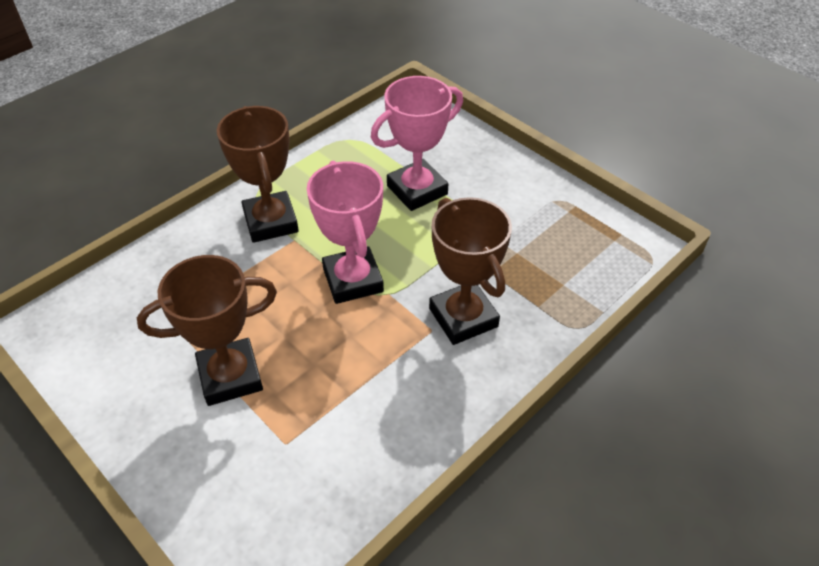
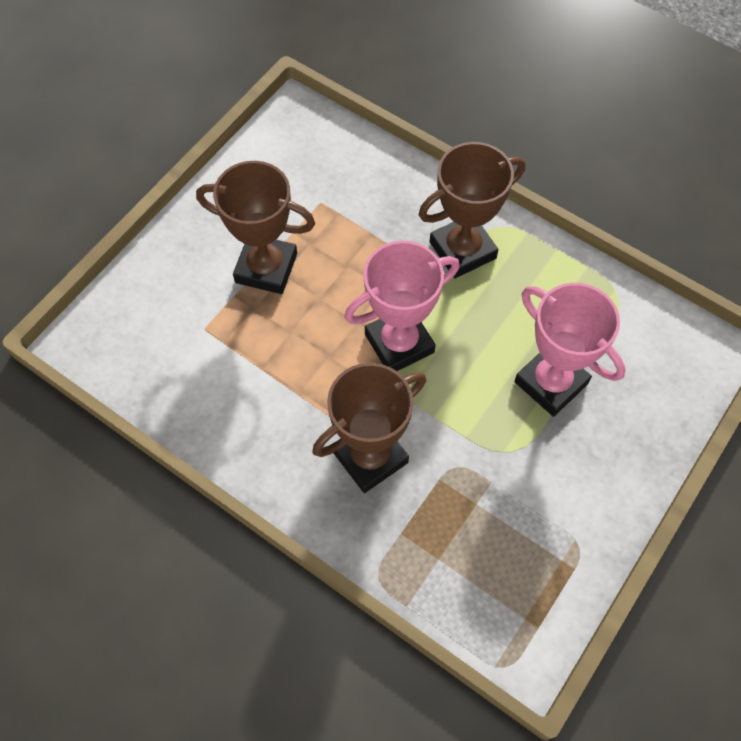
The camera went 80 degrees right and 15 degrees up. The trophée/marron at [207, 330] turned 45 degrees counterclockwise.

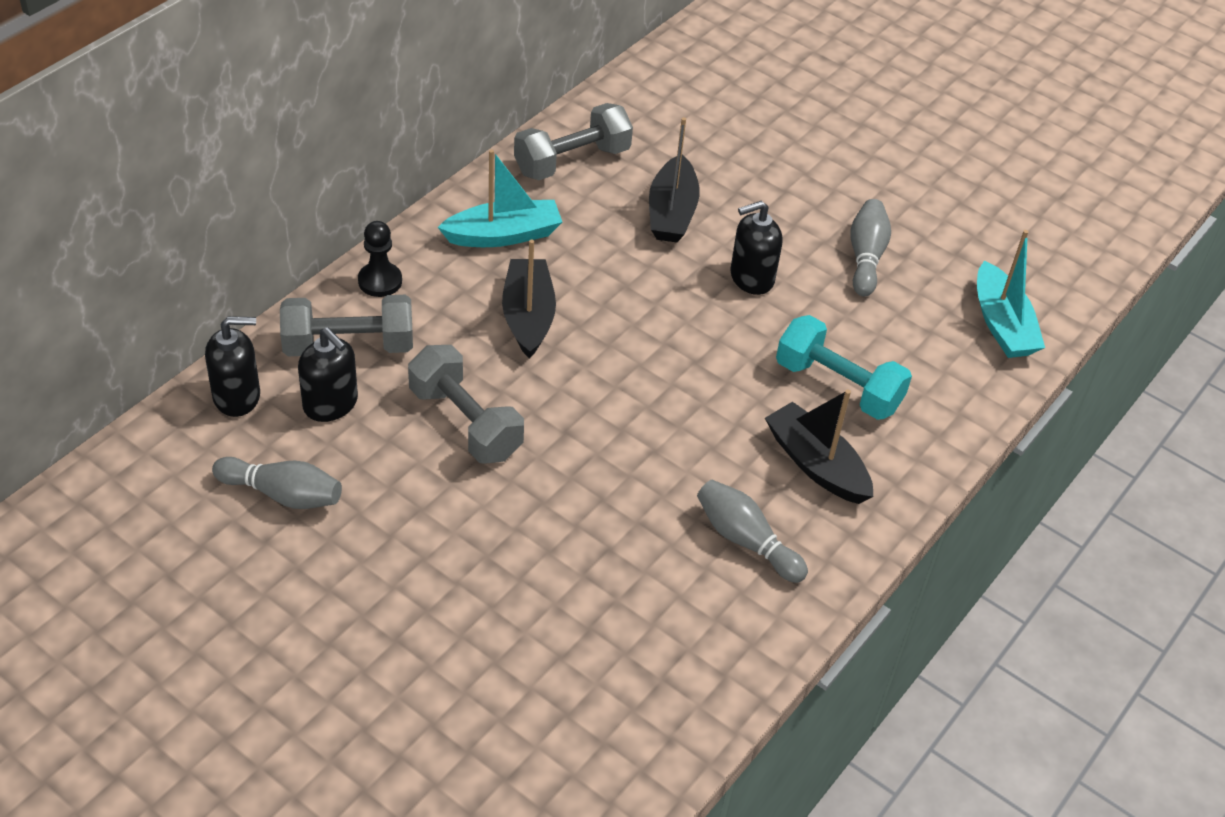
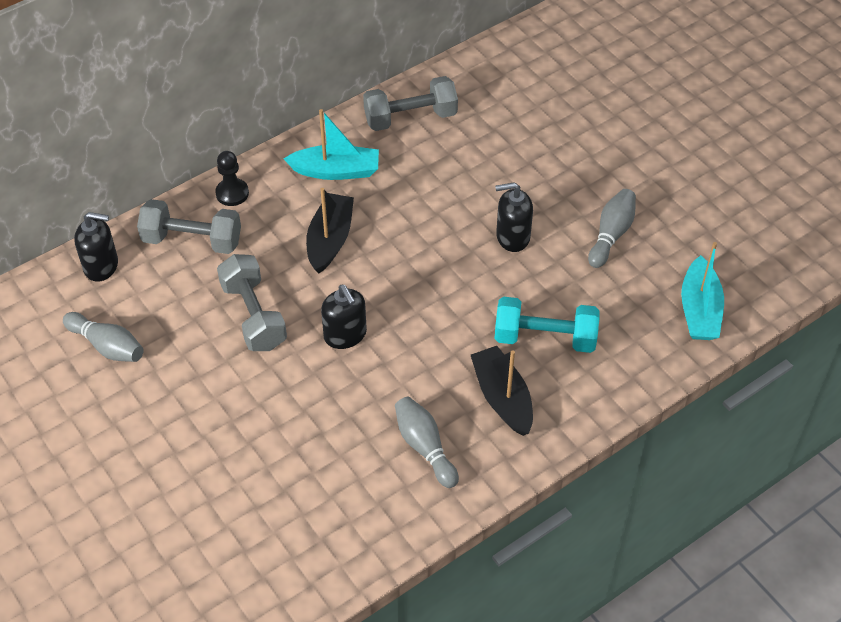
The camera went 20 degrees right and 5 degrees up. The distributeur de savon/noir moved from [328, 374] to [344, 317]. The bateau/noir at [674, 180] disappeared. The haltère/turquoise at [844, 367] turned 45 degrees counterclockwise.

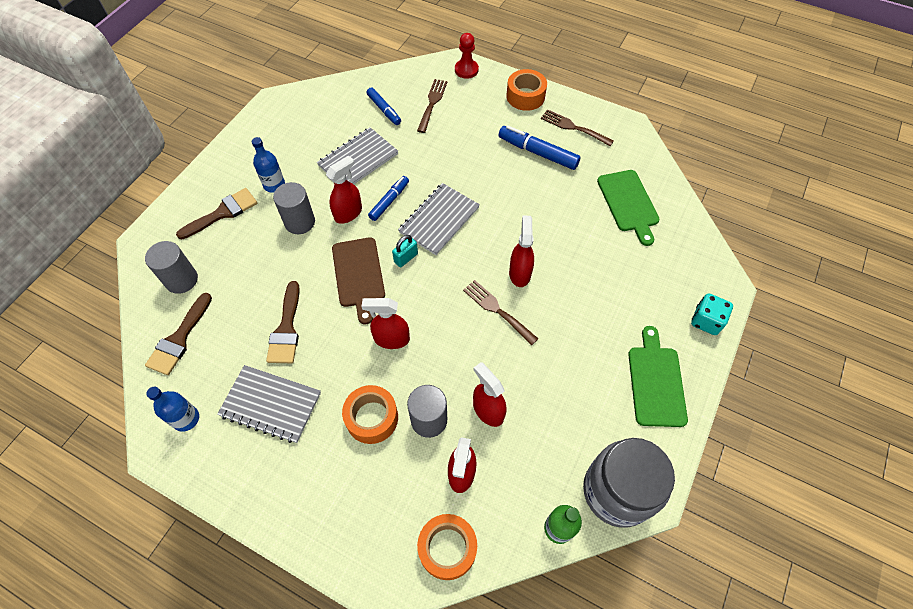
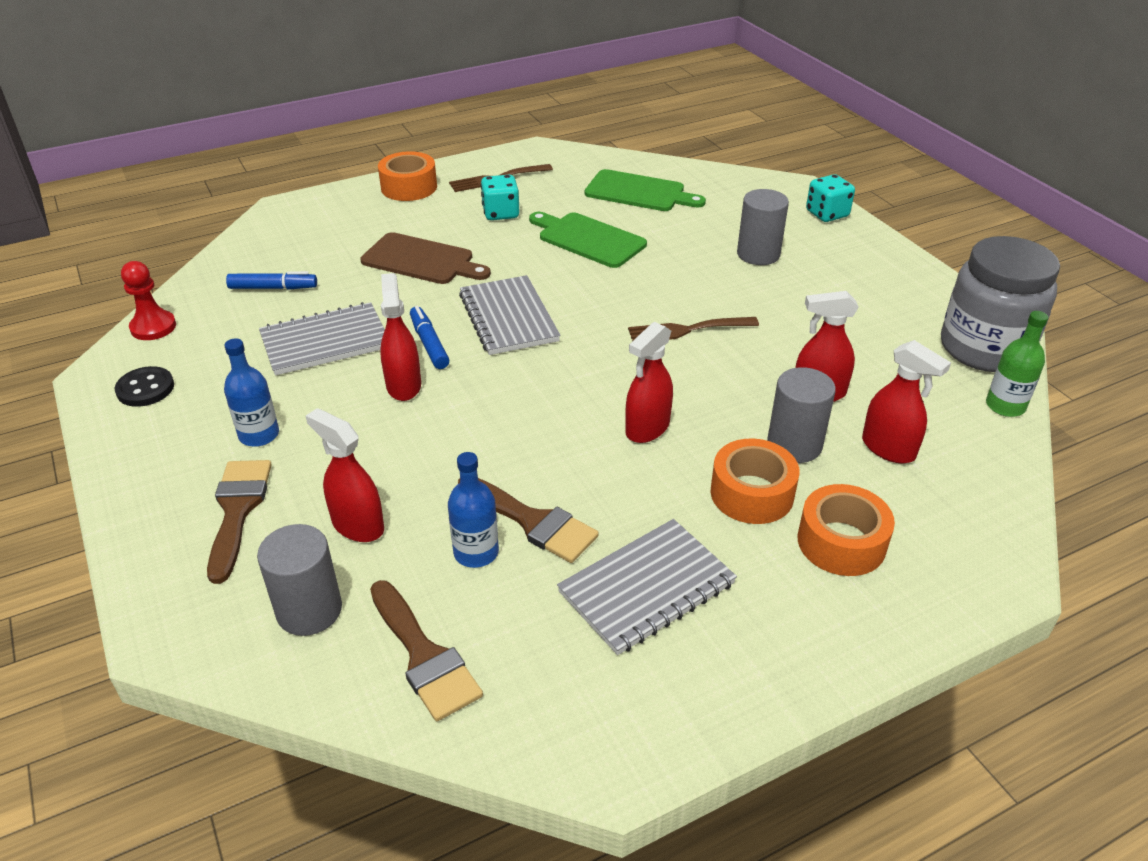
The camera went 55 degrees left and 20 degrees down. The bouteille/bleu moved from [172, 409] to [473, 510]. The cylindre/gris moved from [294, 208] to [763, 227]. The carnet/gris at [357, 155] turned 75 degrees clockwise. The planche à découper/marron moved from [358, 280] to [425, 258]. The cadenas/turquoise at [405, 251] disappeared. The fourchette/marron at [432, 106] disappeared. The ruban adhésif/orange moved from [447, 547] to [846, 530]. The pion/rouge moved from [467, 56] to [148, 300]. The feutre/bleu at [540, 147] was replaced by the dé/turquoise at [500, 197]. The vaporisateur/rouge moved from [521, 251] to [345, 475]. The planche à découper/vert moved from [658, 376] to [588, 240]. The bouton/noir at [144, 386] appeared.

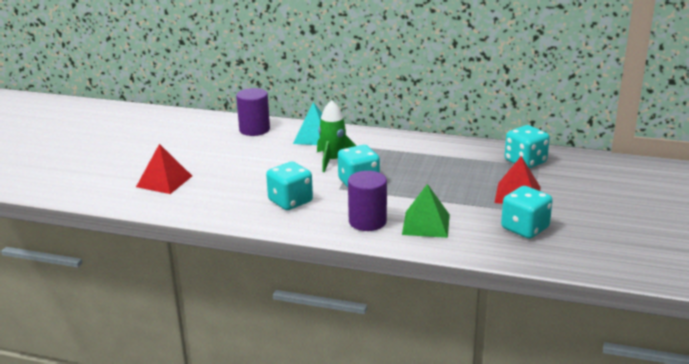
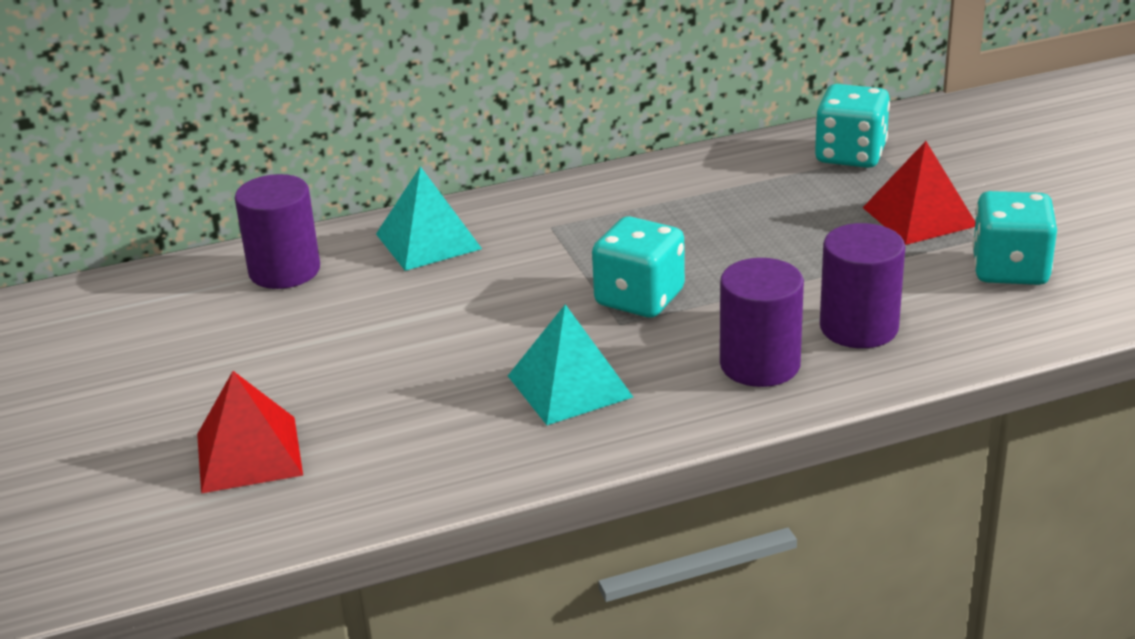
The camera went 35 degrees left and 5 degrees up. The dé/turquoise at [289, 186] was replaced by the pyramide/turquoise at [570, 364]. The fusée/vert at [336, 136] disappeared. The pyramide/vert at [426, 211] was replaced by the cylindre/violet at [862, 285].

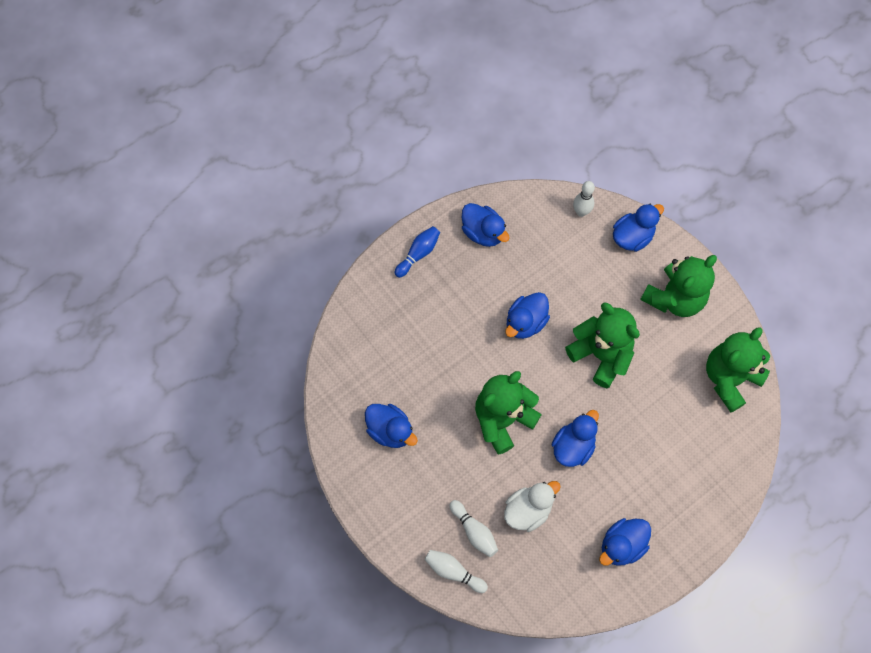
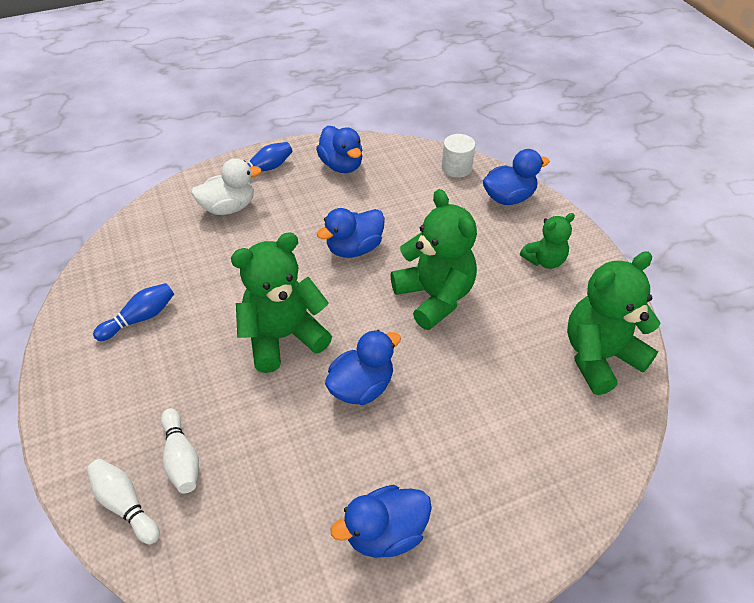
The camera went 15 degrees right and 20 degrees down. The canard/bleu at [391, 426] was replaced by the quille/bleu at [133, 312]. The canard/blanc moved from [532, 506] to [226, 186]. The quille/blanc at [584, 199] was replaced by the cylindre/blanc at [459, 156]. The ours en peluche/vert at [678, 286] changed to 0.56 times the size.

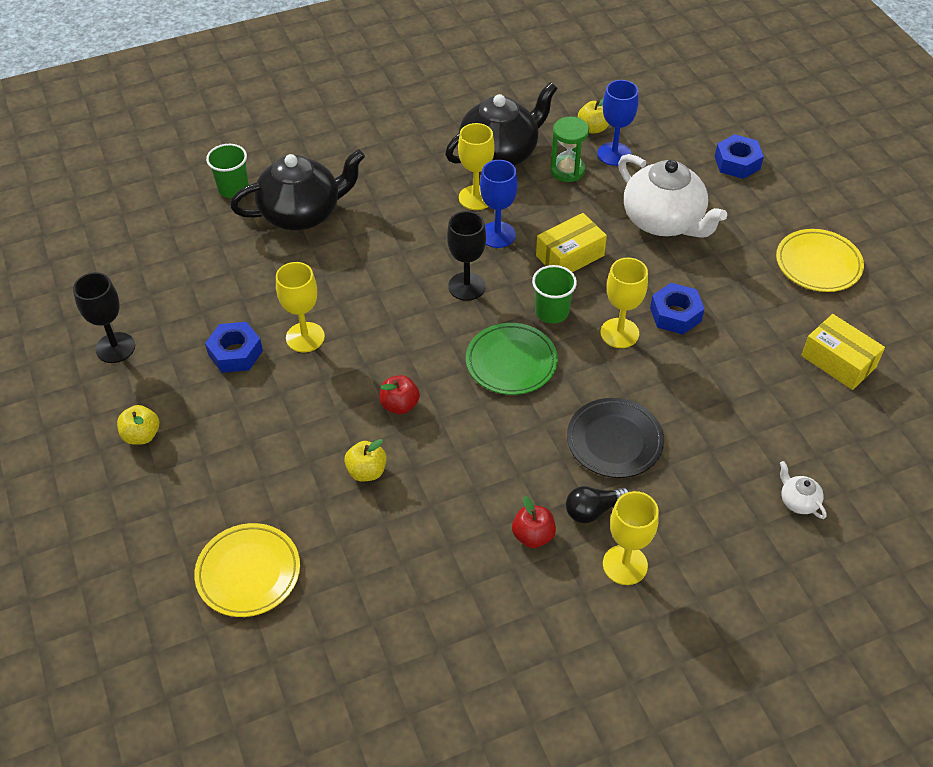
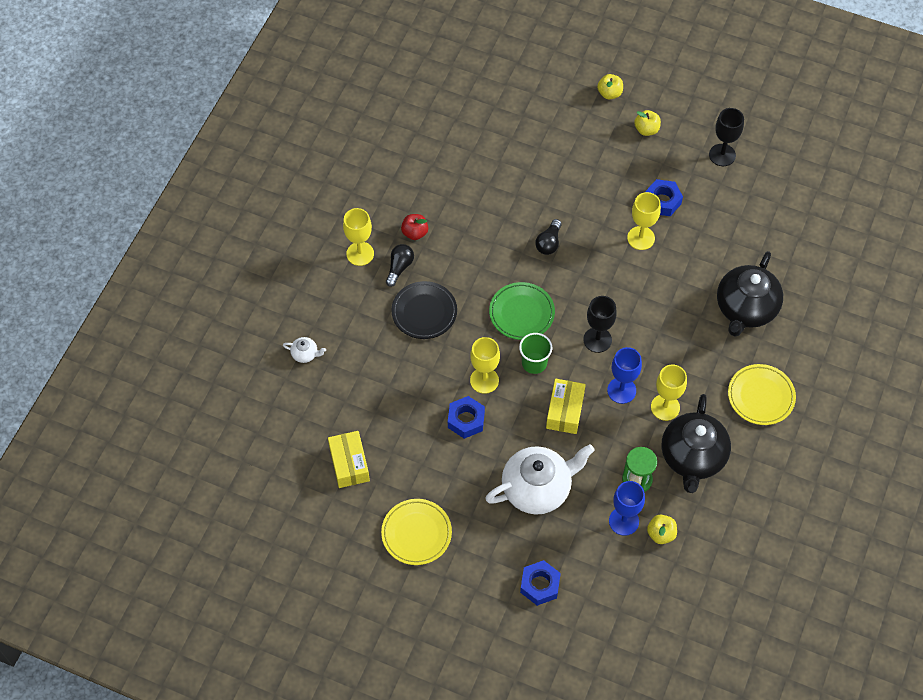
The camera went 135 degrees right and 10 degrees up. The assiette/jaune moved from [247, 570] to [762, 394]. The gobelet/vert at [227, 171] disappeared. The pomme/jaune moved from [365, 460] to [610, 86]. The pomme/rouge at [400, 394] was replaced by the ampoule/noir at [549, 237]. The théière/blanc at [672, 196] turned 150 degrees clockwise. The boîte/jaune at [843, 352] turned 75 degrees clockwise.

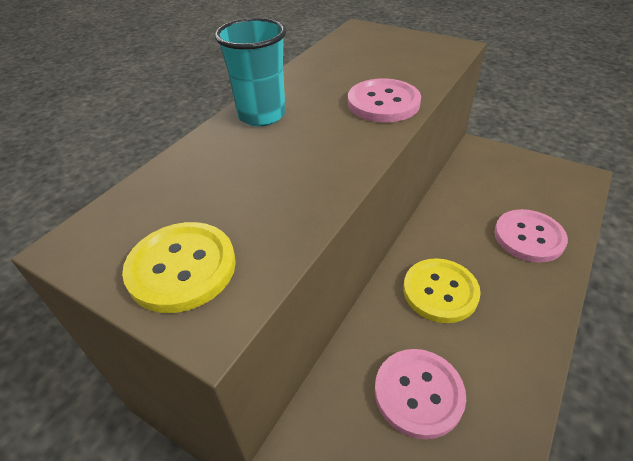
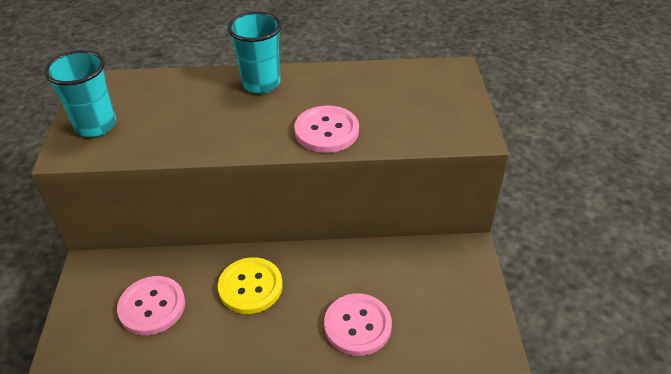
The camera went 55 degrees right and 0 degrees up. The bouton/jaune at [179, 267] was replaced by the gobelet/turquoise at [80, 93].

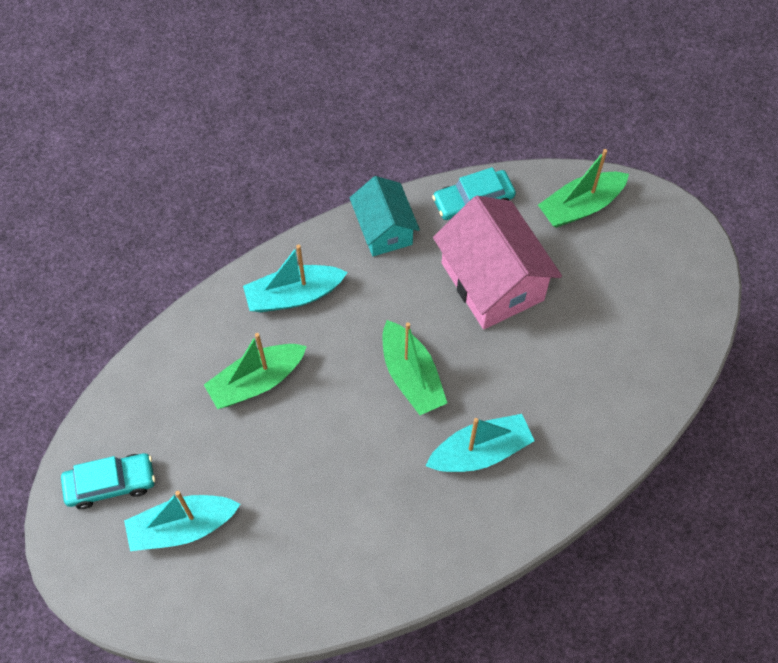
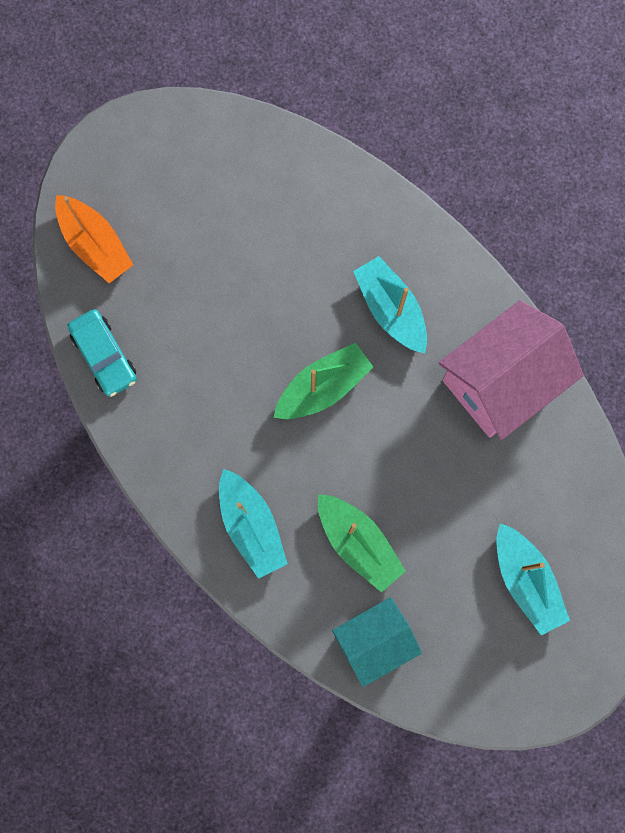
The camera went 100 degrees left and 15 degrees up. The voiture/turquoise at [108, 481] disappeared. The maison/turquoise moved from [385, 216] to [377, 642]. The maison/rose moved from [497, 262] to [511, 370]. The bateau/vert at [583, 188] became the bateau/orange at [94, 239].

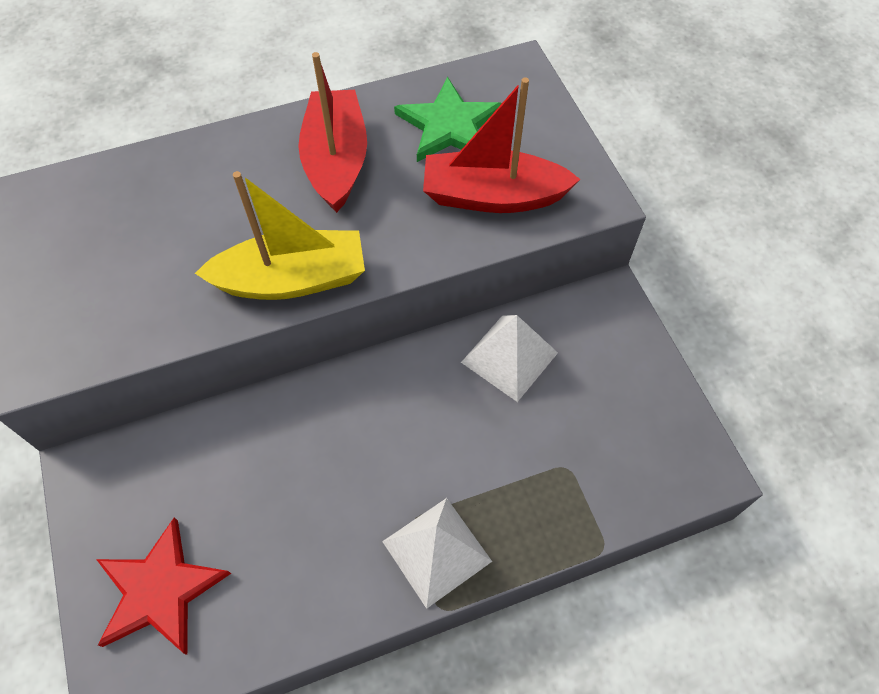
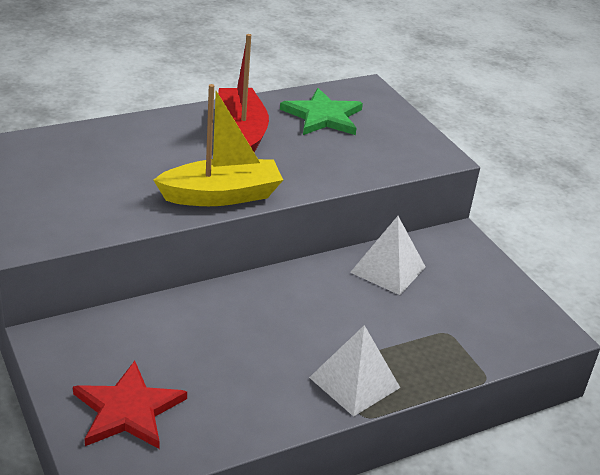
The camera went 10 degrees left and 25 degrees down. The bateau/rouge at [502, 145] disappeared.

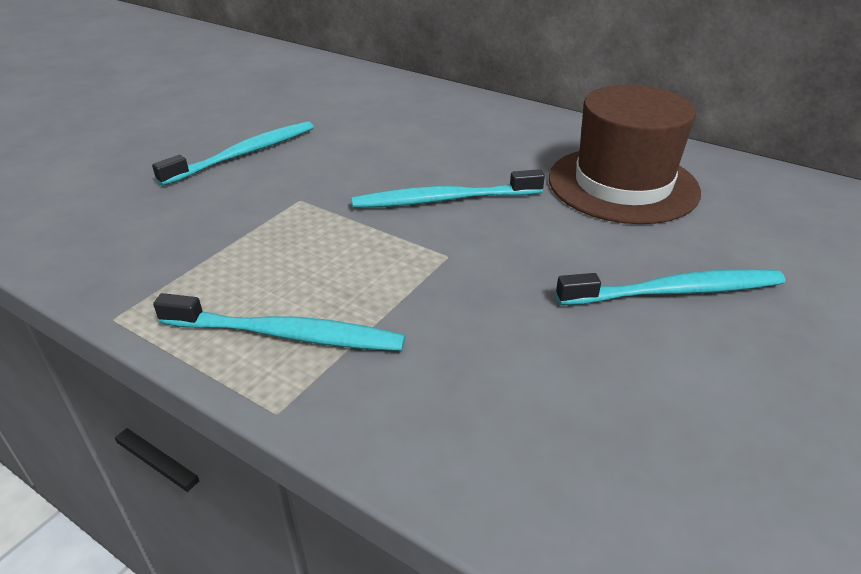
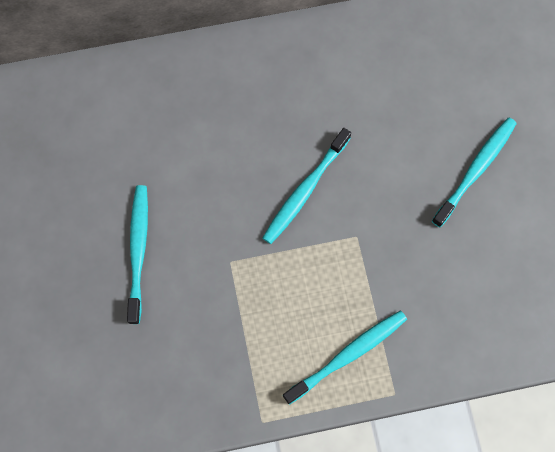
The camera went 45 degrees left and 35 degrees up. The chapeau/marron at [625, 154] disappeared.

